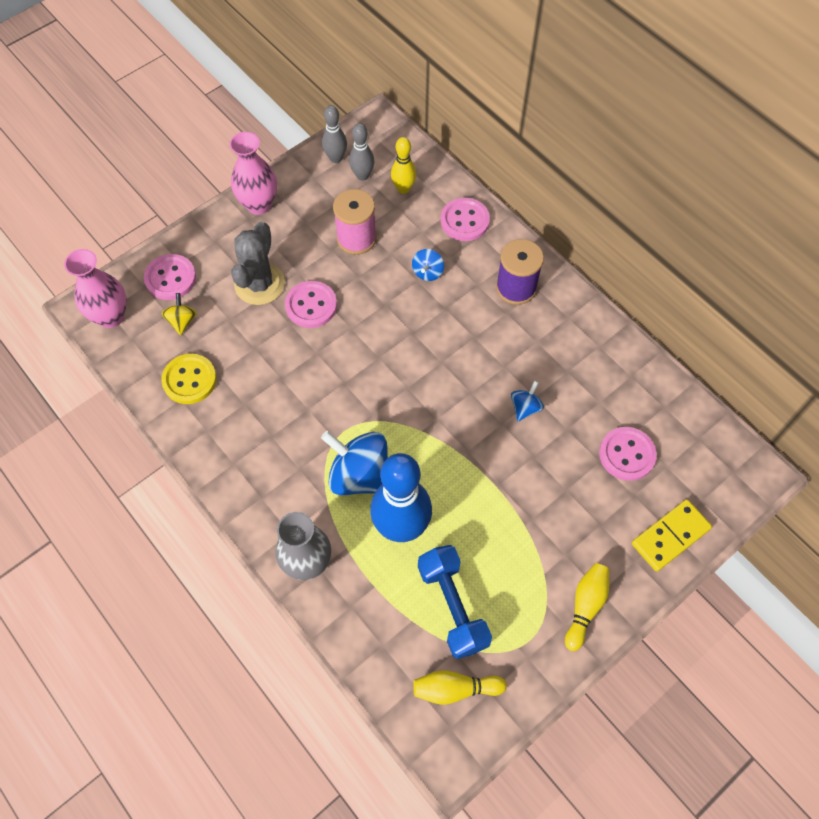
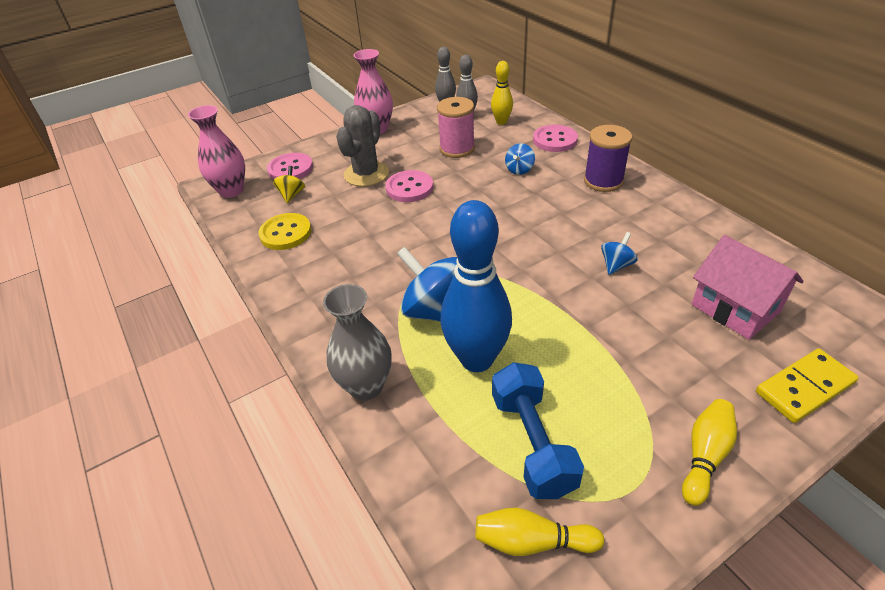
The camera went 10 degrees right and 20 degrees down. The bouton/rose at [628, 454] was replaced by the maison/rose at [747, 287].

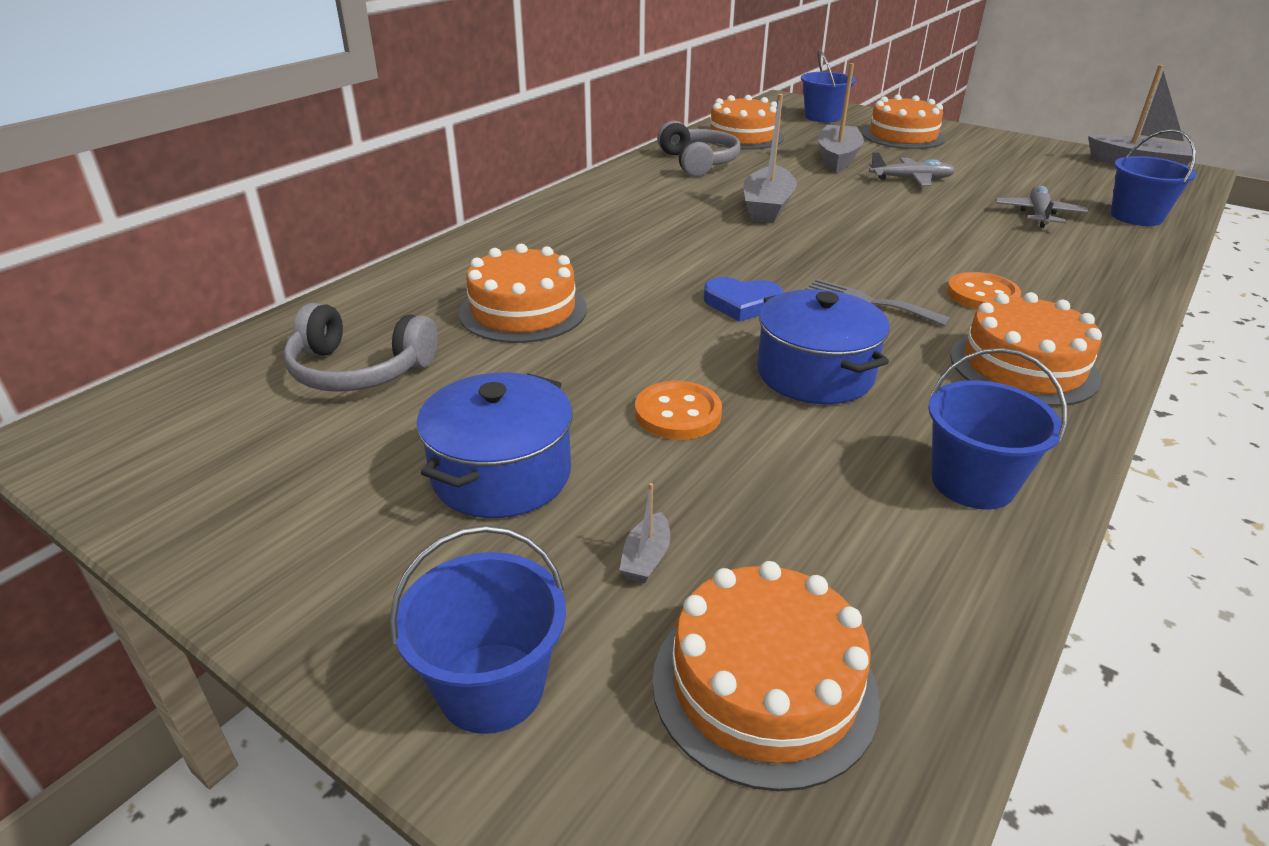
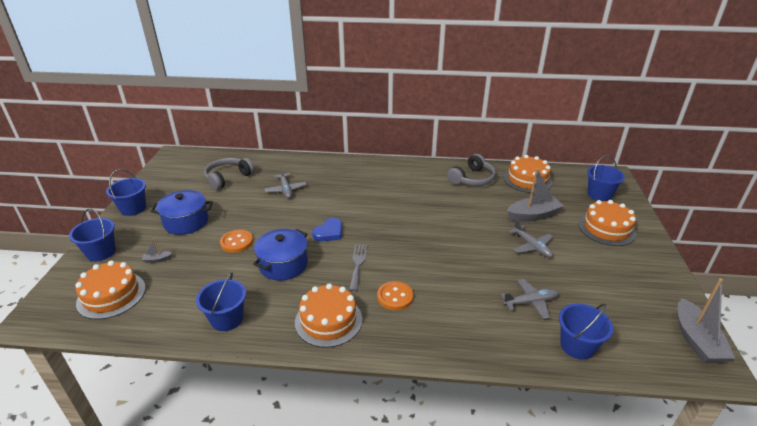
The camera went 60 degrees right and 0 degrees up. The casque audio/gris at [360, 347] turned 60 degrees clockwise. The gâteau/orange at [523, 293] was replaced by the avion/gris at [286, 182]. The cœur/bleu at [743, 299] turned 120 degrees counterclockwise. The bateau/gris at [770, 158] disappeared. The seau/bleu at [126, 192] appeared.

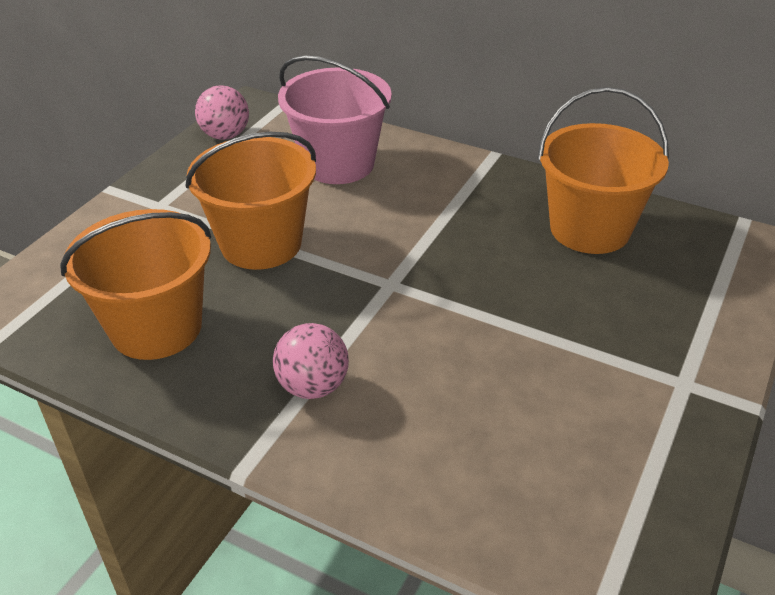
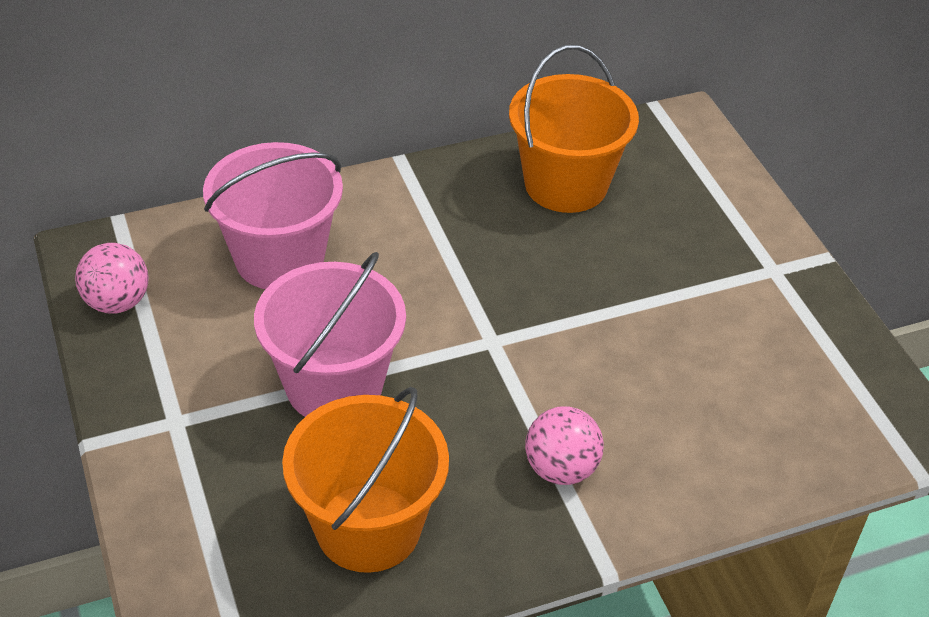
The camera went 50 degrees left and 5 degrees up. The seau/orange at [250, 201] became the seau/rose at [330, 334].

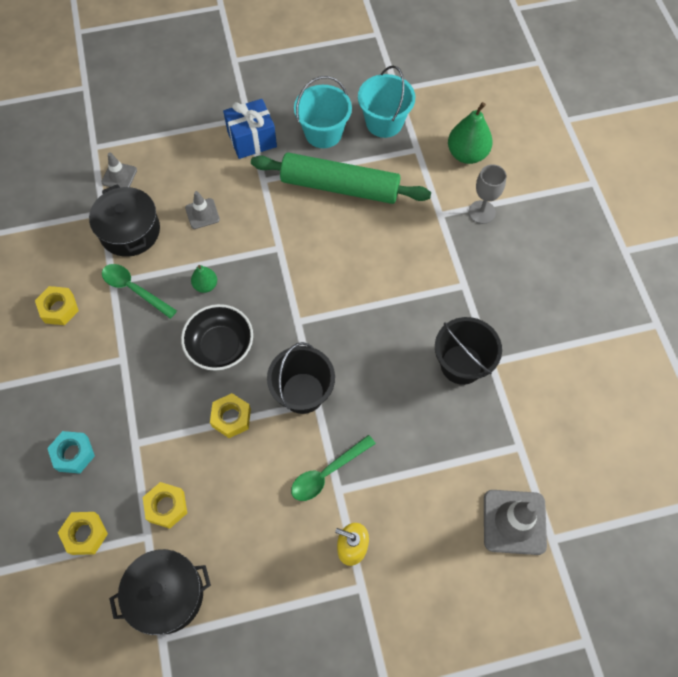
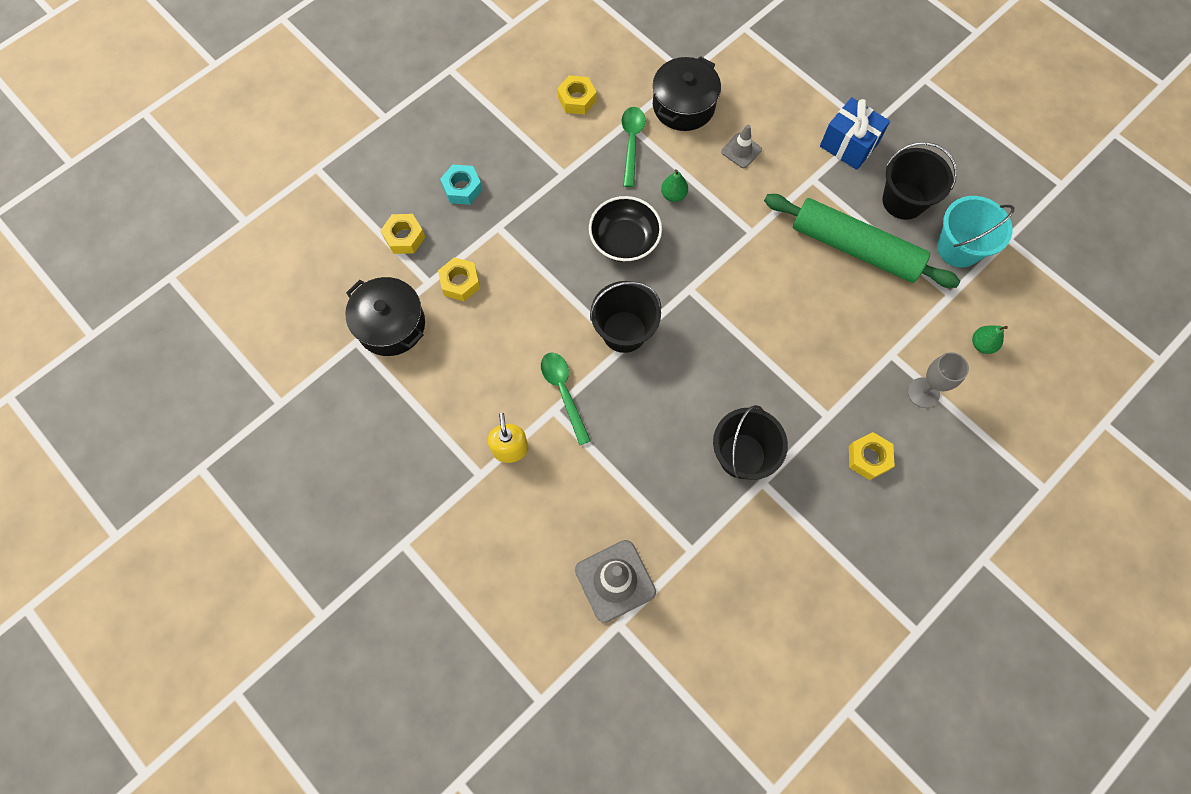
The camera went 60 degrees right and 5 degrees up. The cône de chantier/gris at [119, 169] disappeared. The écrou/jaune moved from [230, 415] to [871, 456]. The rouleau à pâtisserie/vert at [341, 178] turned 45 degrees counterclockwise. The cuillère/vert at [333, 468] turned 45 degrees clockwise. The seau/turquoise at [323, 112] became the seau/noir at [919, 181]. The poire/vert at [470, 133] changed to 0.55 times the size.

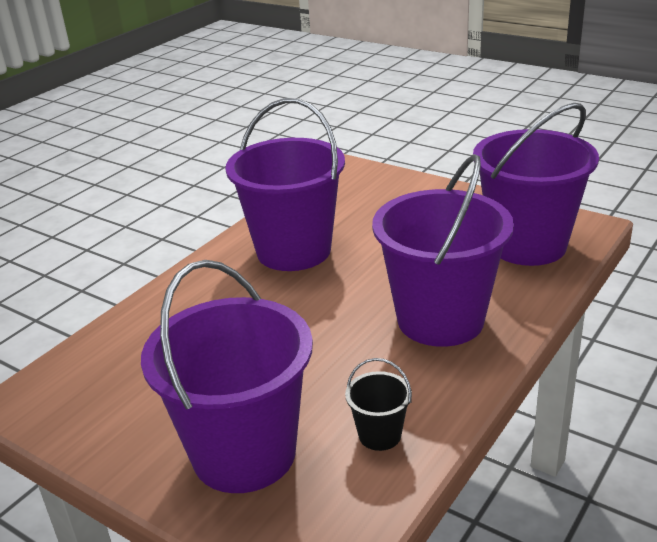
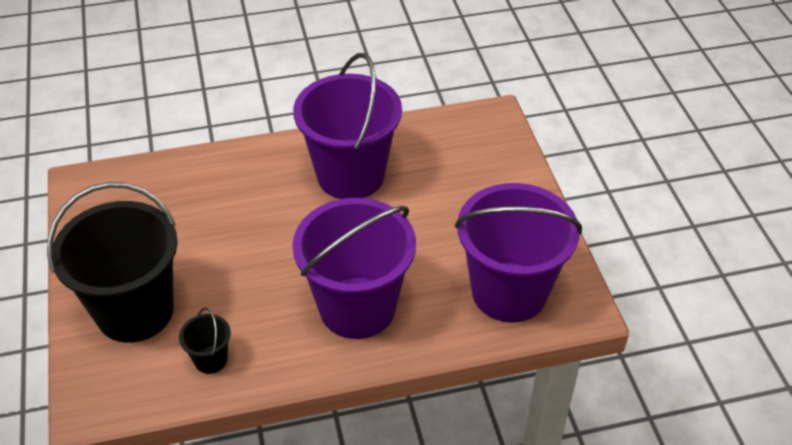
The camera went 40 degrees right and 15 degrees up. The seau/violet at [227, 376] became the seau/noir at [112, 262].

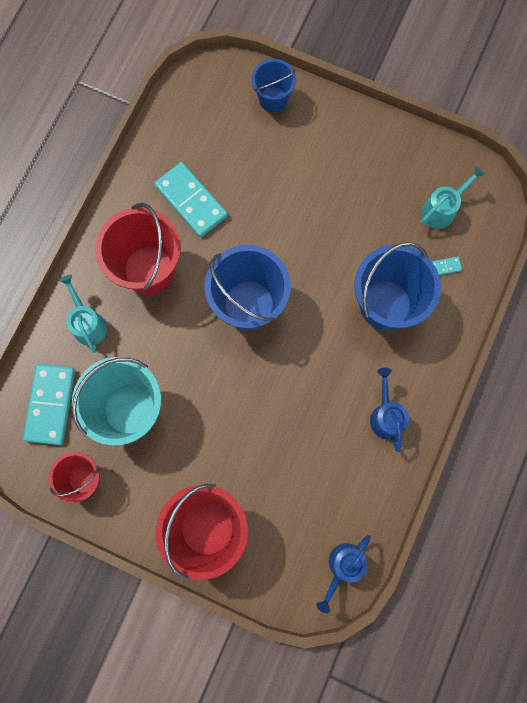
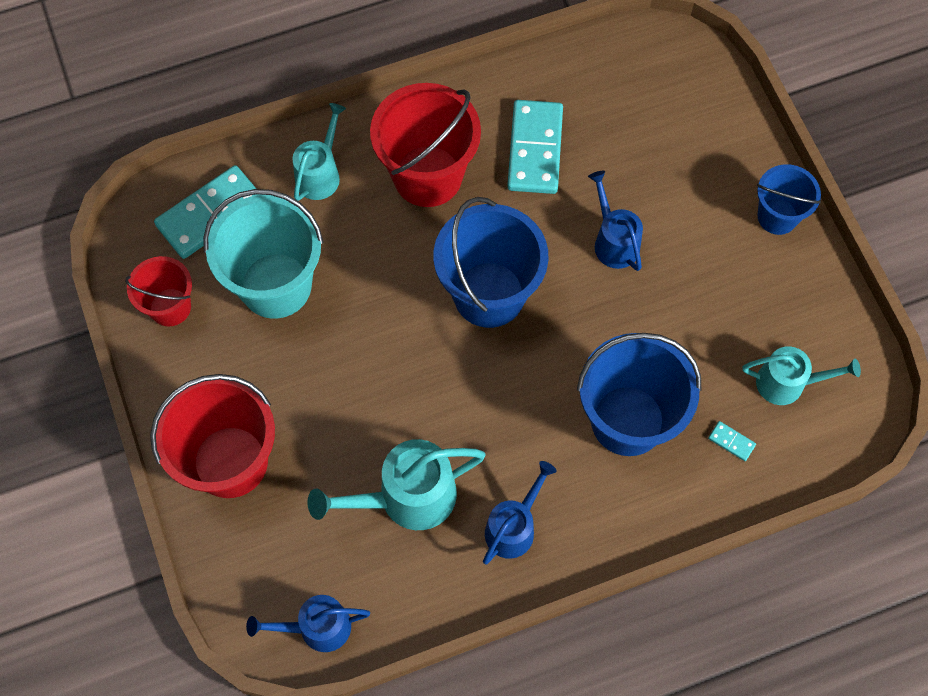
The camera went 45 degrees right and 10 degrees down. The seau/bleu moved from [274, 86] to [789, 199]. The arrosoir/turquoise at [396, 484] appeared. The arrosoir/bleu at [615, 221] appeared.

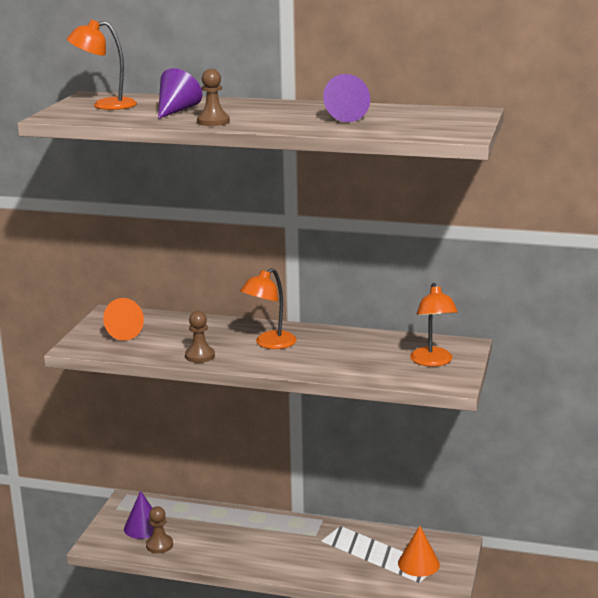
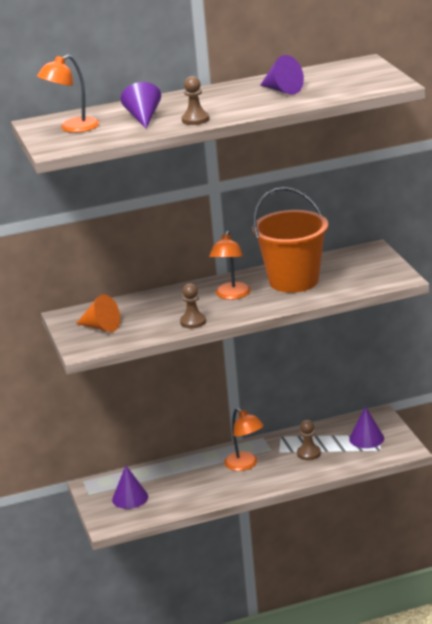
The camera went 30 degrees left and 5 degrees up. The pion/marron moved from [159, 529] to [309, 440]. The cône/orange at [419, 551] became the cône/violet at [366, 427]. The lampe/orange moved from [434, 325] to [244, 439]. The seau/orange at [290, 240] appeared.

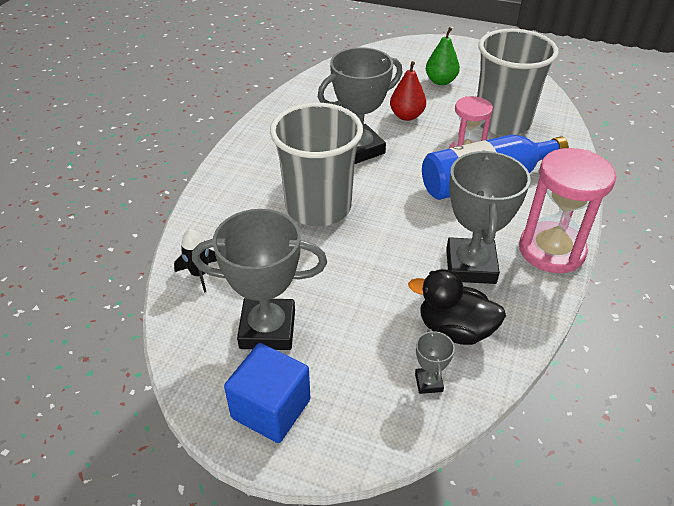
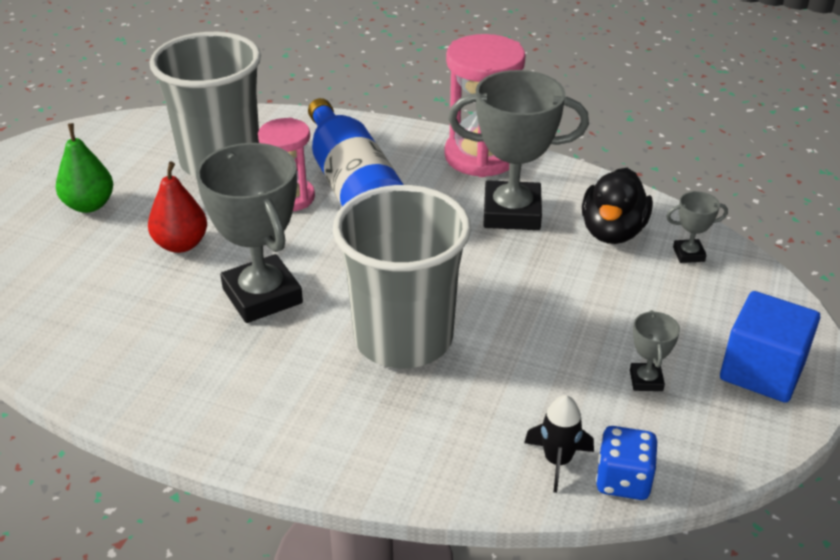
The camera went 90 degrees left and 5 degrees down. The trophée/gris at [259, 279] changed to 0.44 times the size. The dé/bleu at [626, 463] appeared.

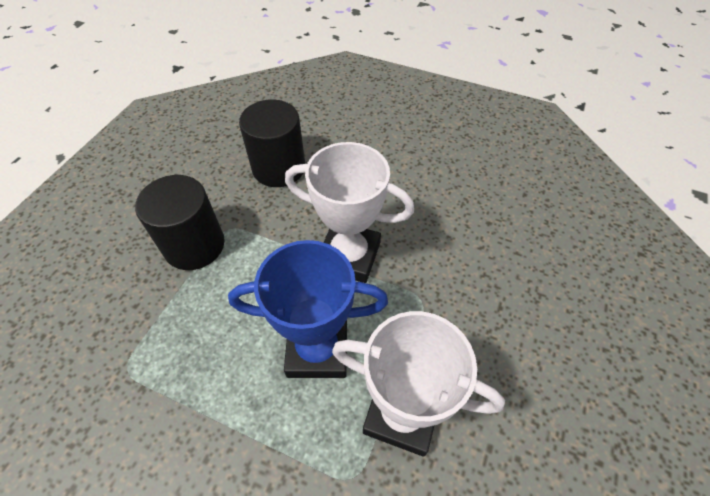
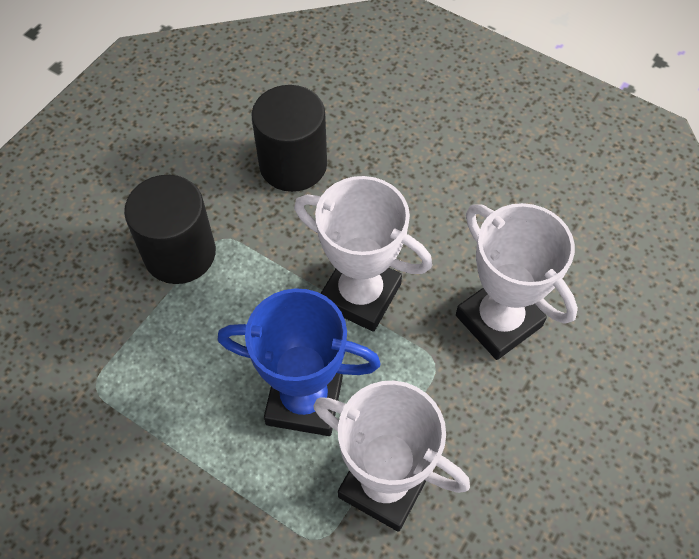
The camera went 10 degrees right and 5 degrees up. The trophée/blanc at [517, 281] appeared.

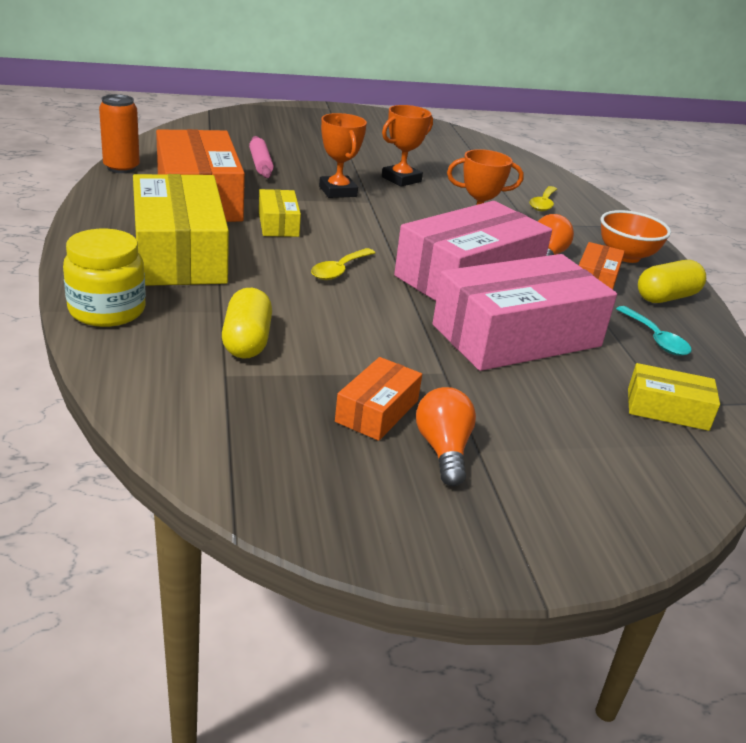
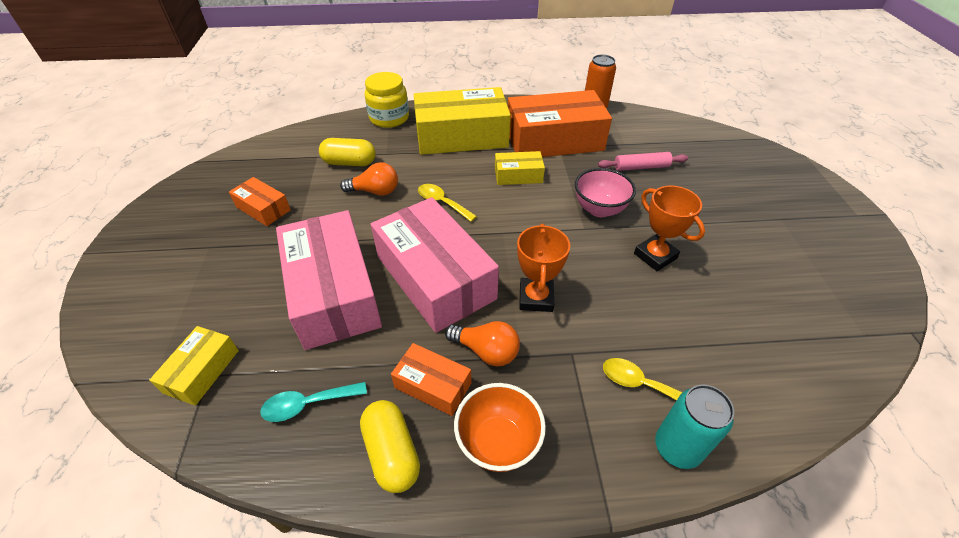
The camera went 100 degrees right and 15 degrees up. The trophée/orange at [343, 155] was replaced by the bol/rose at [605, 192]. The ampoule/orange moved from [446, 436] to [369, 179]. The canette/turquoise at [694, 426] appeared.

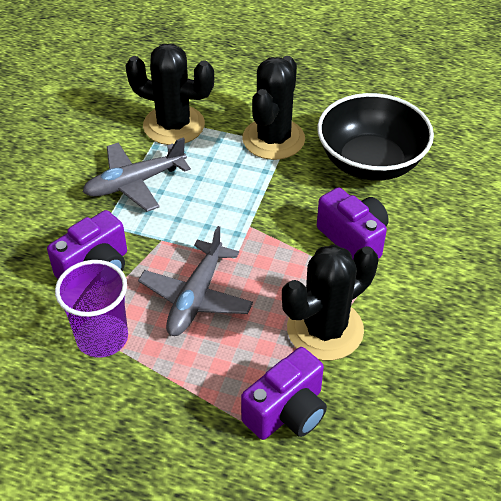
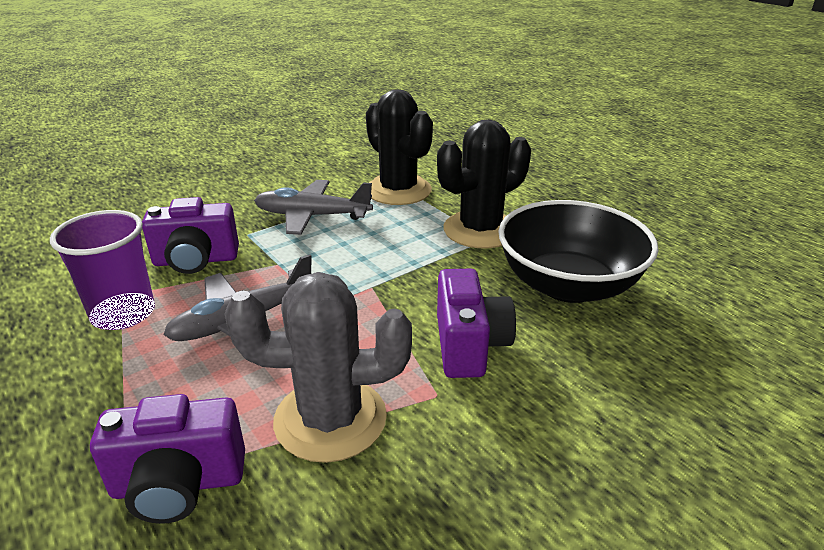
The camera went 35 degrees right and 15 degrees down. The cactus/noir at [330, 302] became the cactus/gris at [318, 367].

